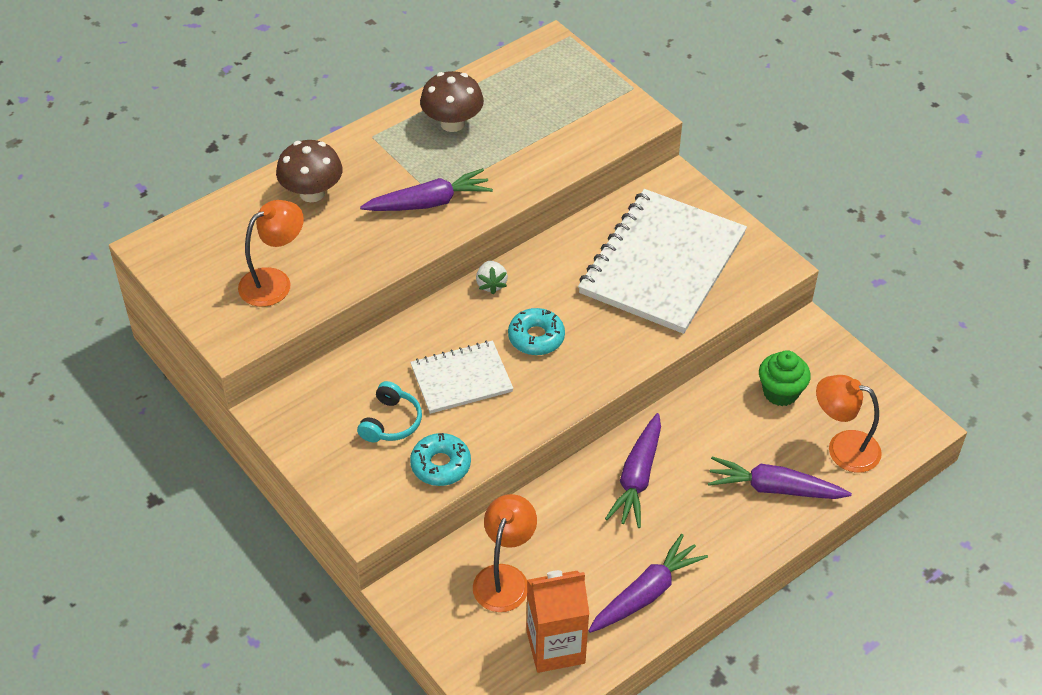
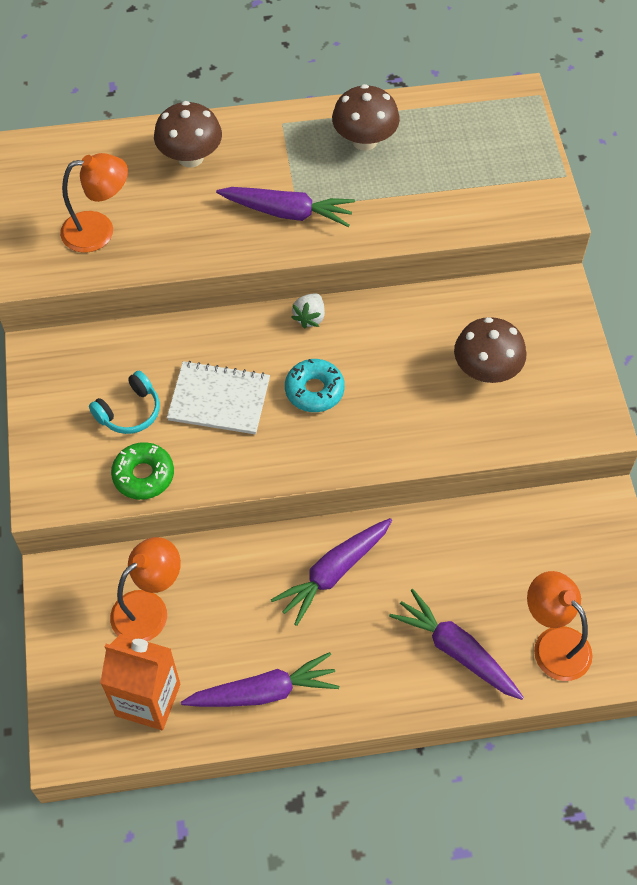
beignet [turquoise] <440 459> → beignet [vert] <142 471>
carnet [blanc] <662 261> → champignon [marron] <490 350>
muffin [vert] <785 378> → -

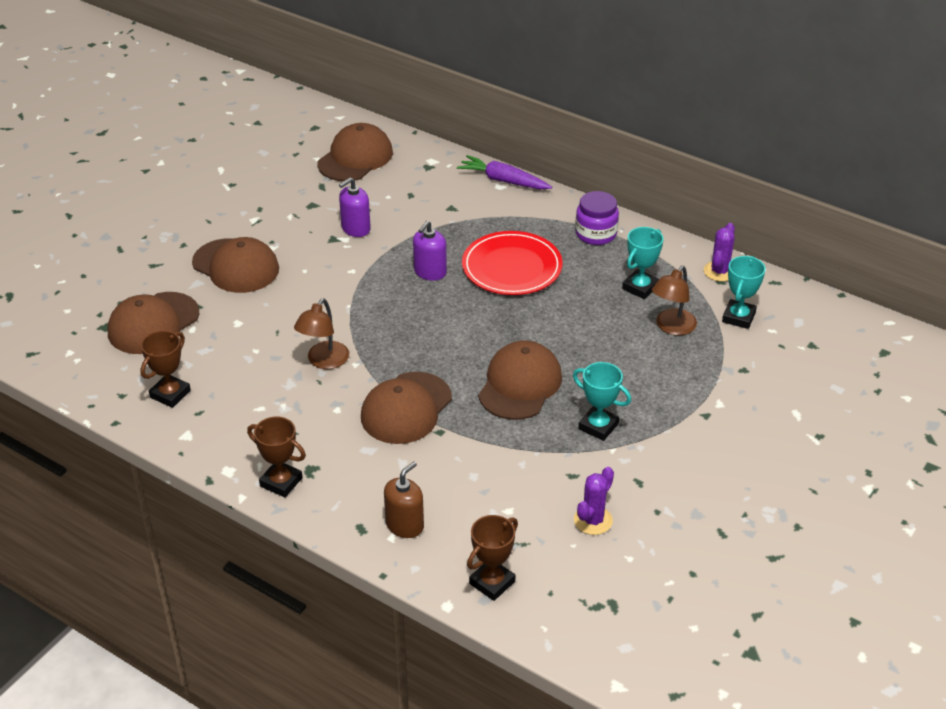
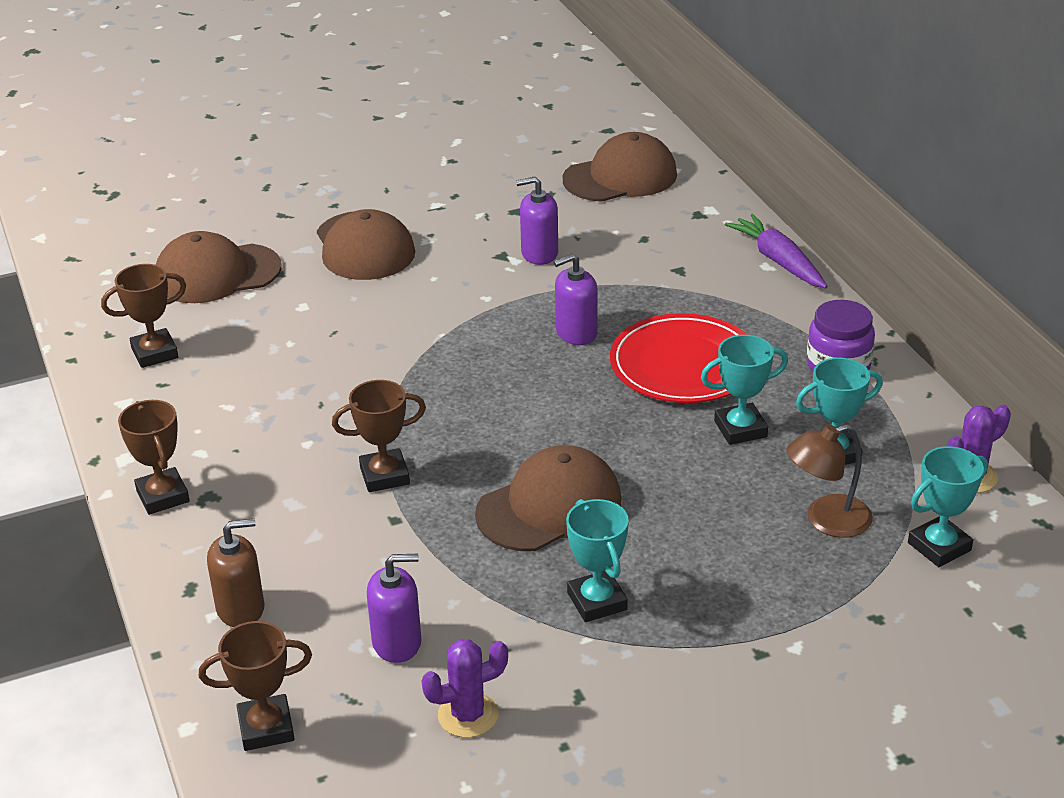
casquette [marron] <406 408> → trophée [marron] <379 436>
- → distributeur de savon [violet] <394 608>
- → trophée [turquoise] <744 390>
lampe [marron] <321 334> → -

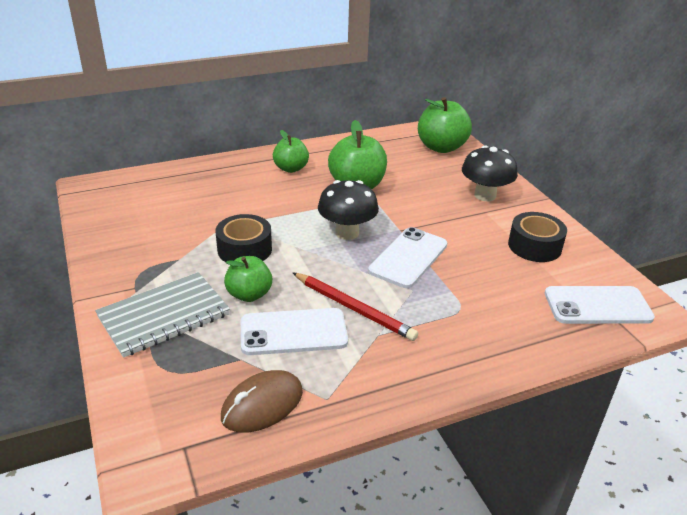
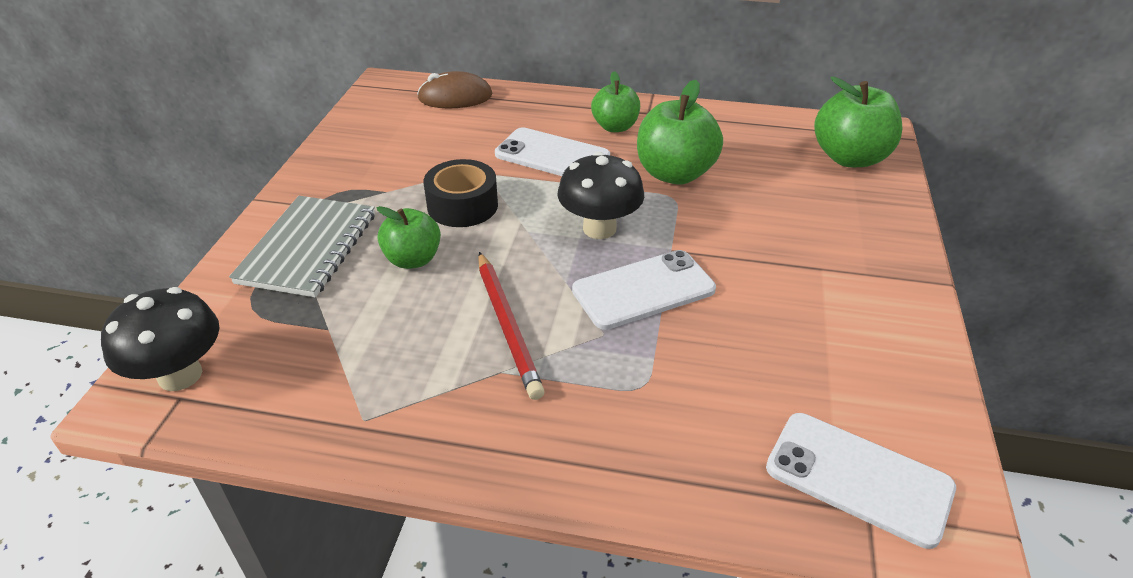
champignon [noir] <490 173> → champignon [noir] <160 339>, shifted
carnet [gris] <162 315> → carnet [gris] <302 246>, 75 degrees counterclockwise
souris [marron] <262 401> → souris [marron] <454 89>, shifted
téléphone [blanc] <294 331> → téléphone [blanc] <552 151>, shifted
ruban adhésif [noir] <537 237> → -

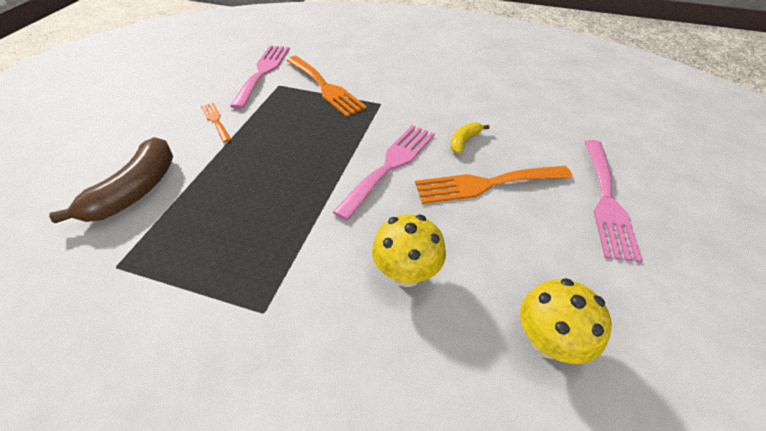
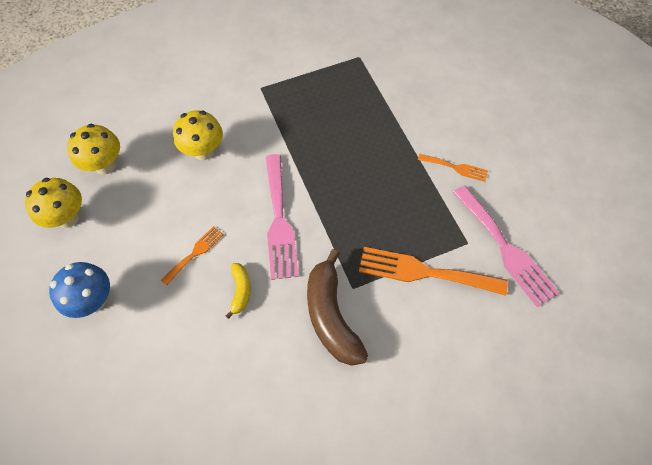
- → champignon [jaune] <53 203>
fourchette [rose] <613 201> → champignon [bleu] <79 290>
fourchette [orange] <493 185> → fourchette [orange] <192 256>, x0.53
banane [marron] <111 180> → banane [marron] <337 307>, shifted

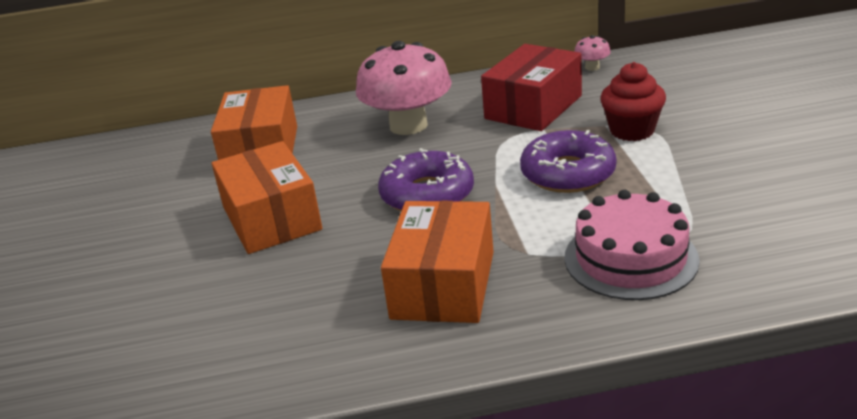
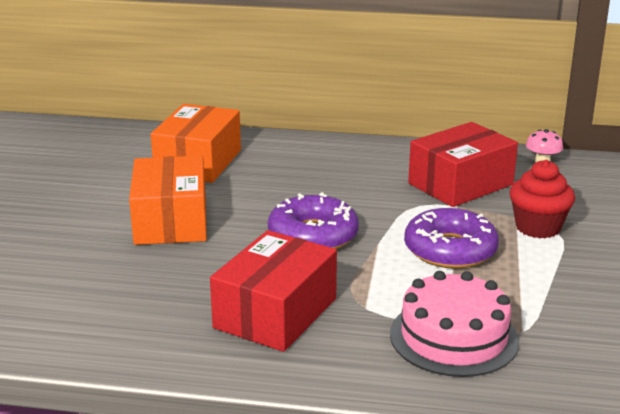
boîte [orange] <437 262> → boîte [rouge] <273 291>
champignon [rose] <404 88> → -

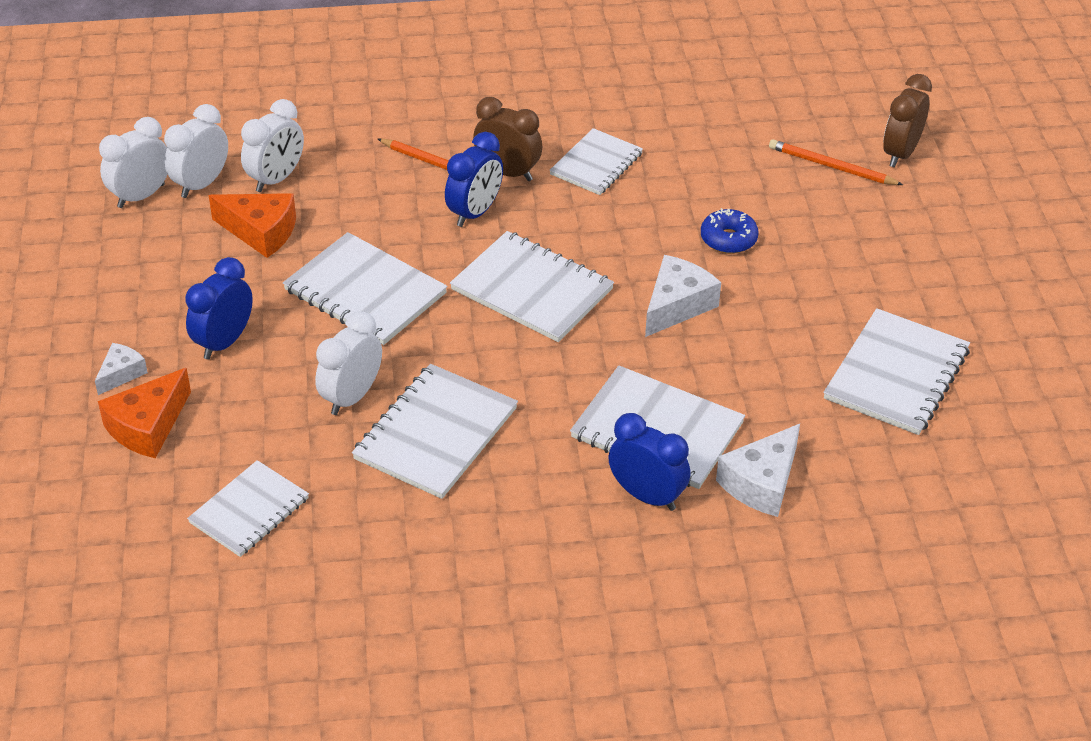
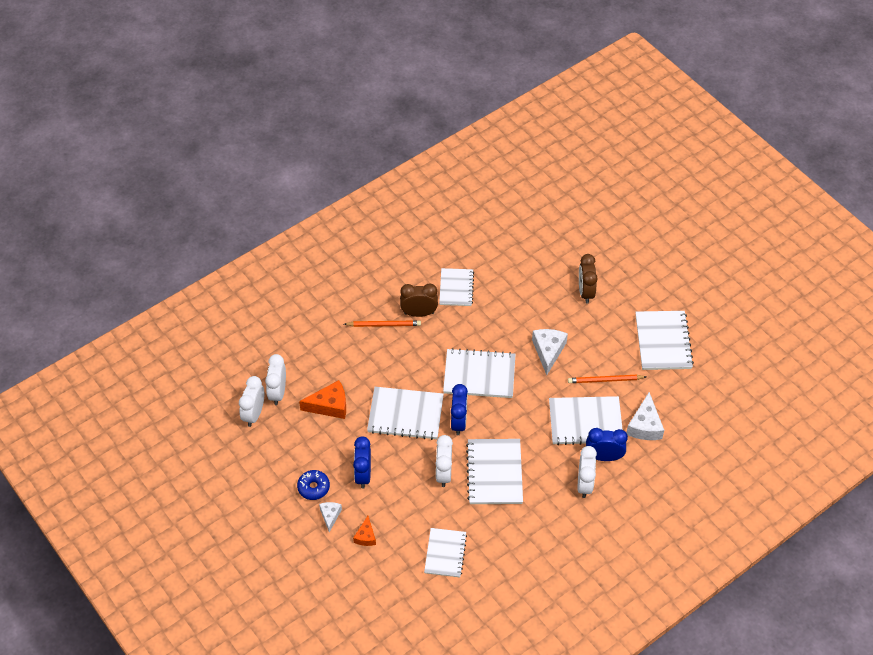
beignet [bleu] <730 231> → beignet [bleu] <313 485>, shifted
fromage [orange] <144 413> → fromage [orange] <364 531>, x0.59
réveil [bleu] <474 179> → réveil [bleu] <459 409>, shifted
crayon [orange] <836 162> → crayon [orange] <607 379>, shifted
réveil [blanc] <272 145> → réveil [blanc] <587 472>, shifted
réveil [marron] <907 120> → réveil [marron] <588 279>, shifted

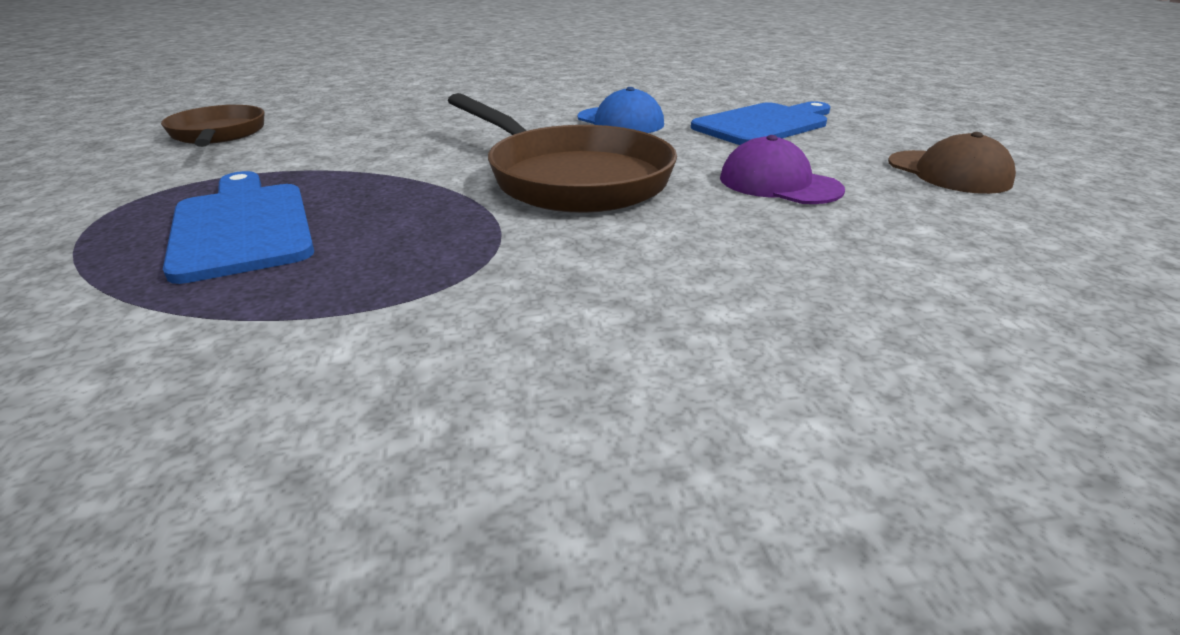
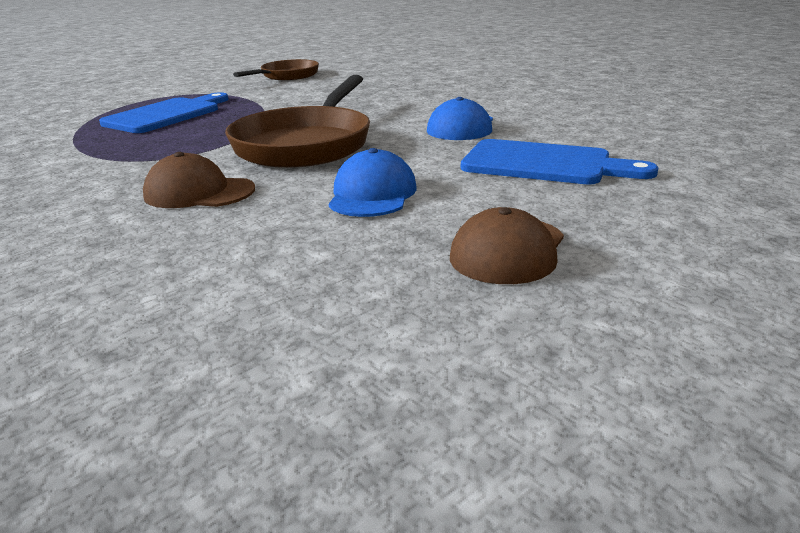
- → casquette [marron] <199 180>
casquette [violet] <782 169> → casquette [bleu] <372 182>

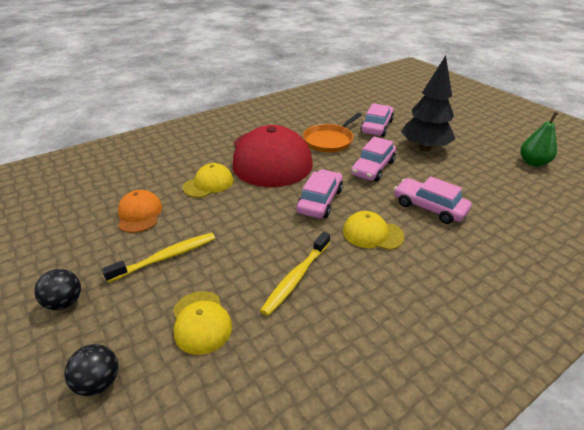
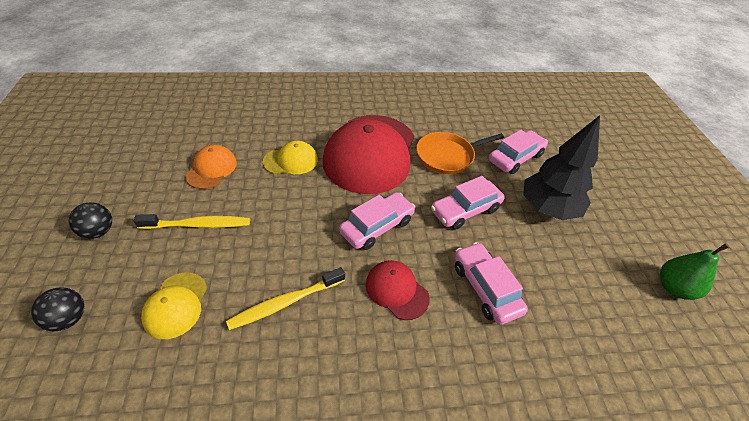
casquette [jaune] <374 230> → casquette [rouge] <398 290>

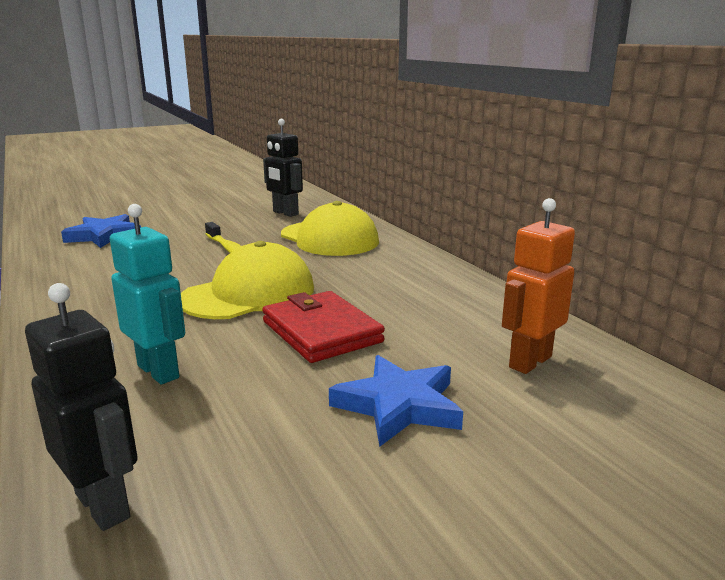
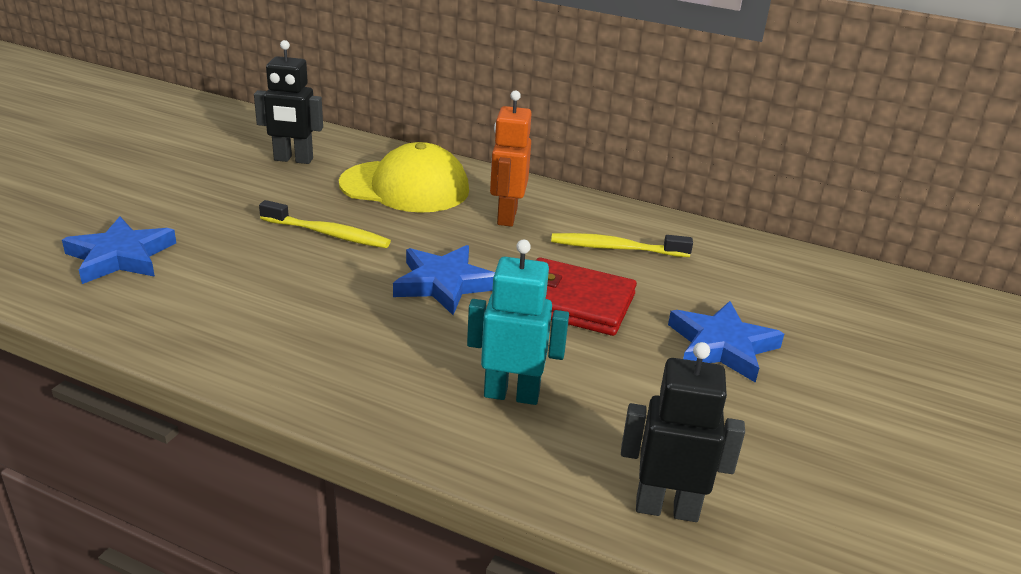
casquette [jaune] <247 280> → étoile [bleu] <444 280>
robot [orange] <538 286> → robot [orange] <511 158>, shifted
- → brosse à dents [jaune] <622 245>

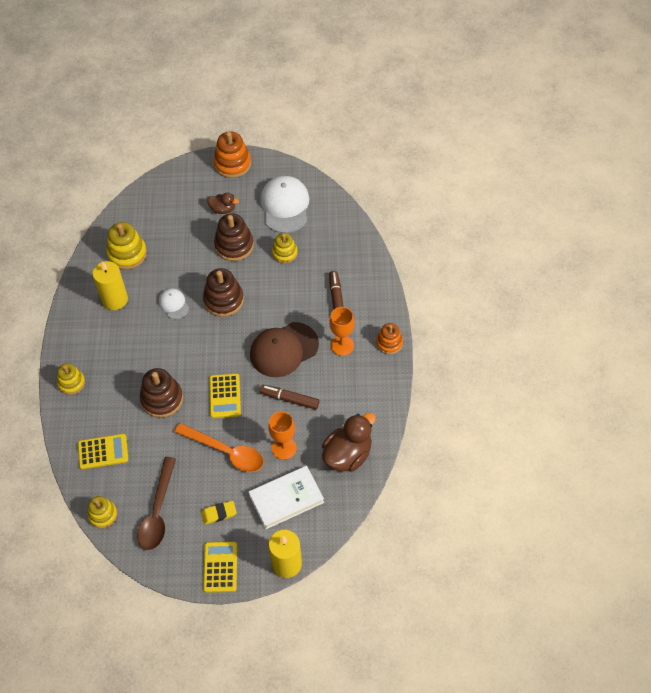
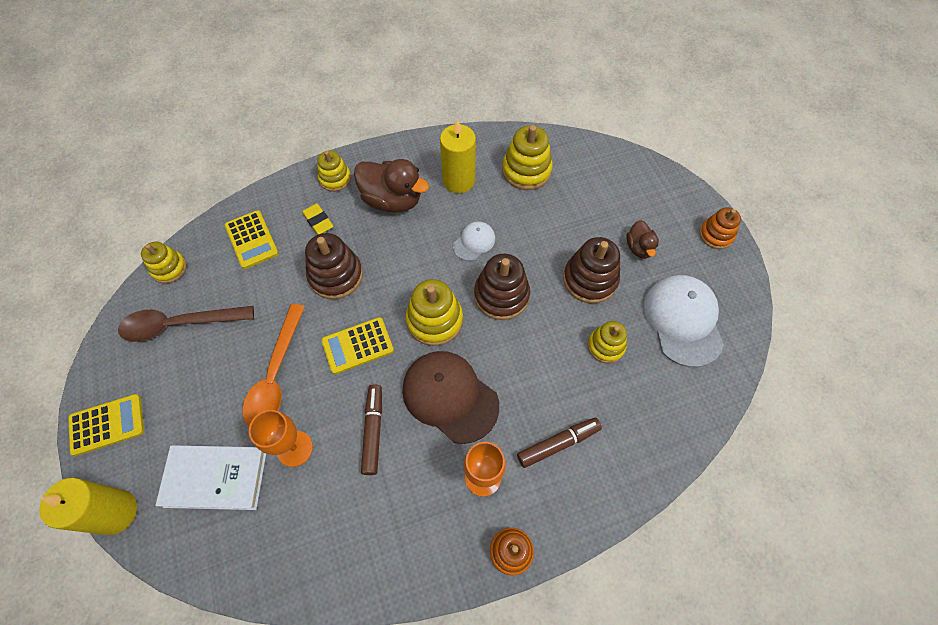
livre [blanc] <286 497> → livre [blanc] <210 477>, 45 degrees counterclockwise
gomme [jaune] <219 513> → gomme [jaune] <318 219>, shifted
canard [marron] <349 442> → canard [marron] <391 186>, shifted
- → jouet à empiler [jaune] <434 312>
casquette [blanc] <284 204> → casquette [blanc] <684 321>, 75 degrees counterclockwise
jouet à empiler [orange] <232 154> → jouet à empiler [orange] <720 228>, x0.65

